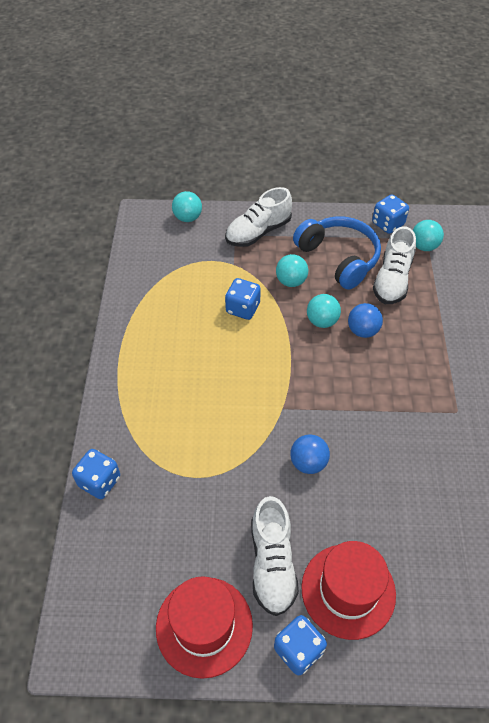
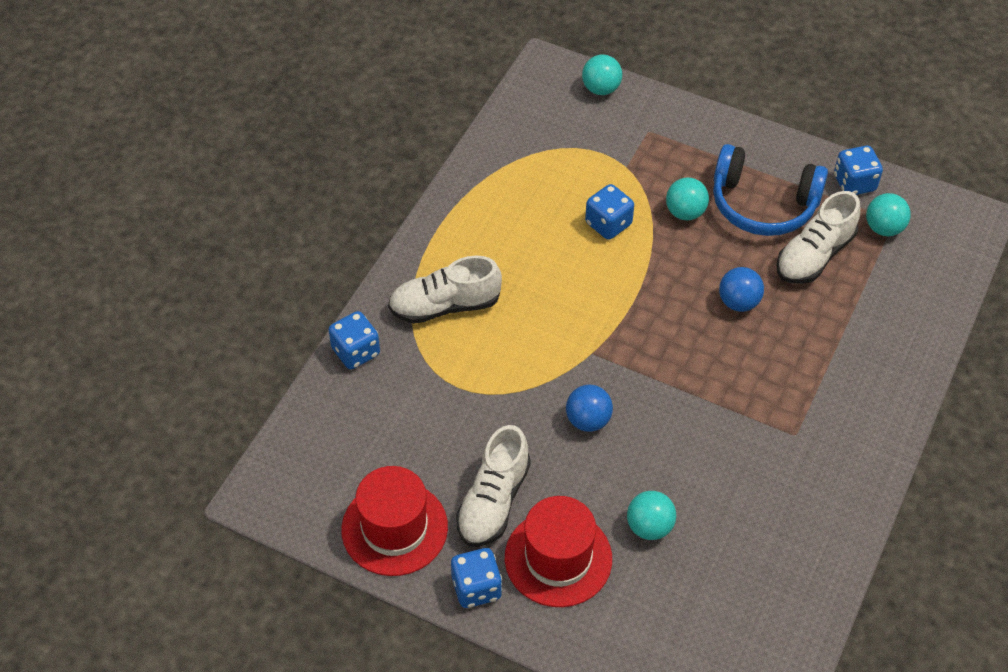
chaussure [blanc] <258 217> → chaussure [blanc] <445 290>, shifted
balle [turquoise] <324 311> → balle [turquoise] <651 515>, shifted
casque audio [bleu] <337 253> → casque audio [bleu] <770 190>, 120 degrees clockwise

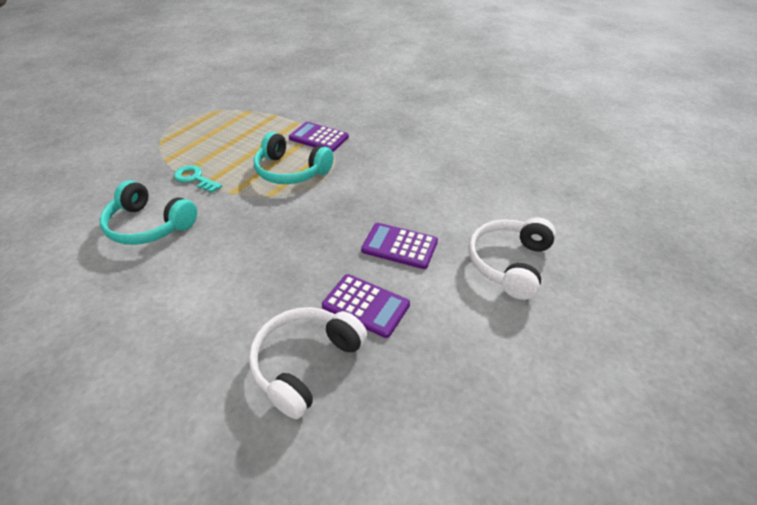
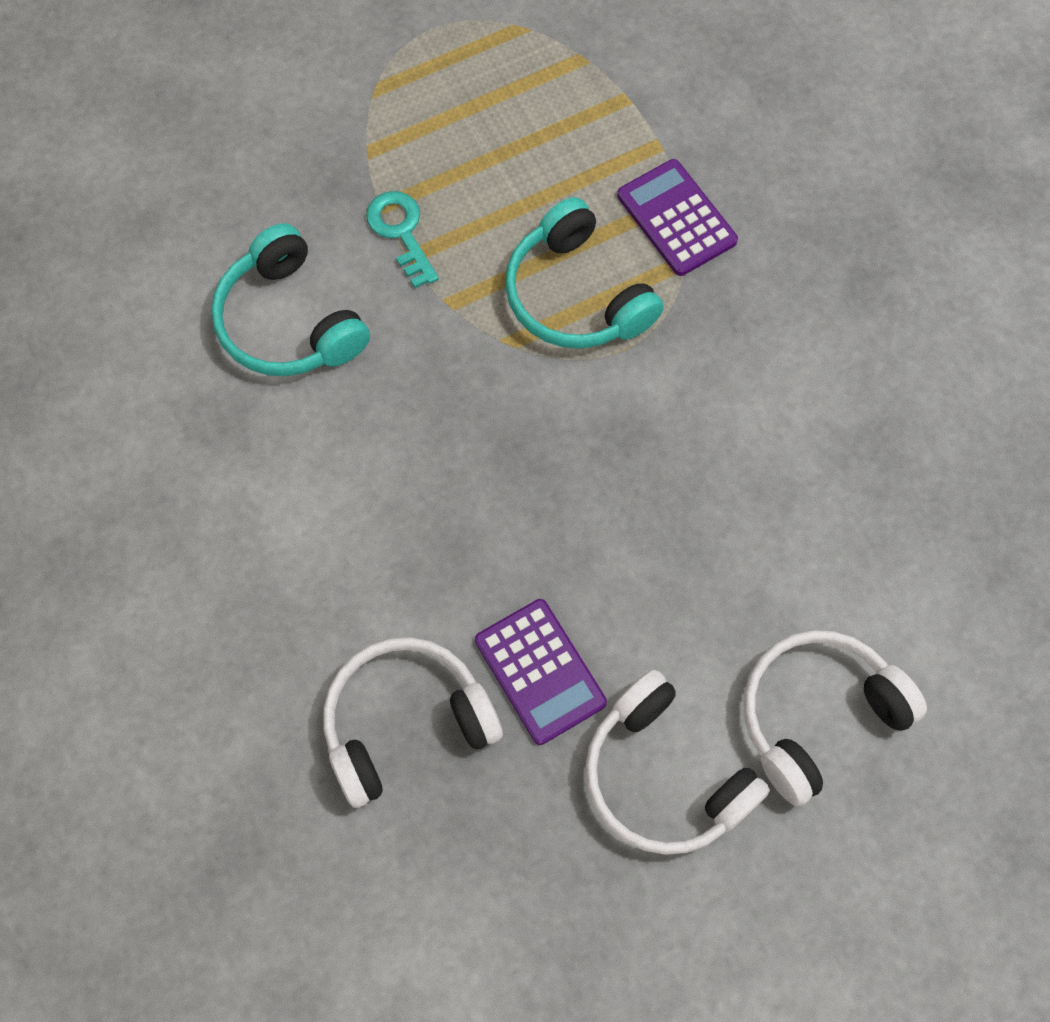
- → casque audio [blanc] <677 762>
calculatrice [violet] <399 246> → -

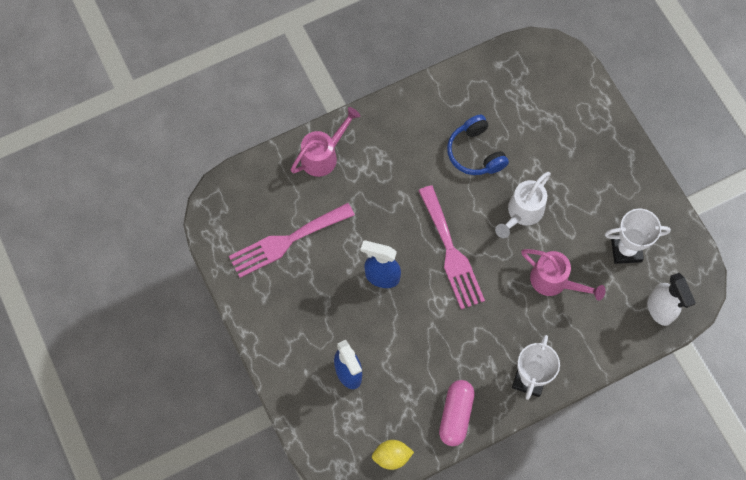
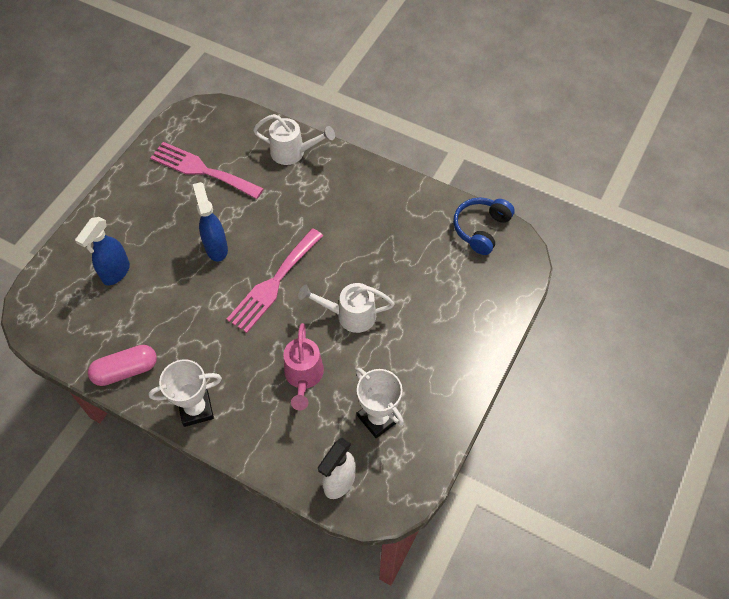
arrosoir [rose] <325 142> → arrosoir [blanc] <294 139>
casque audio [bleu] <478 145> → casque audio [bleu] <484 226>, shifted
citron [jaune] <393 455> → -

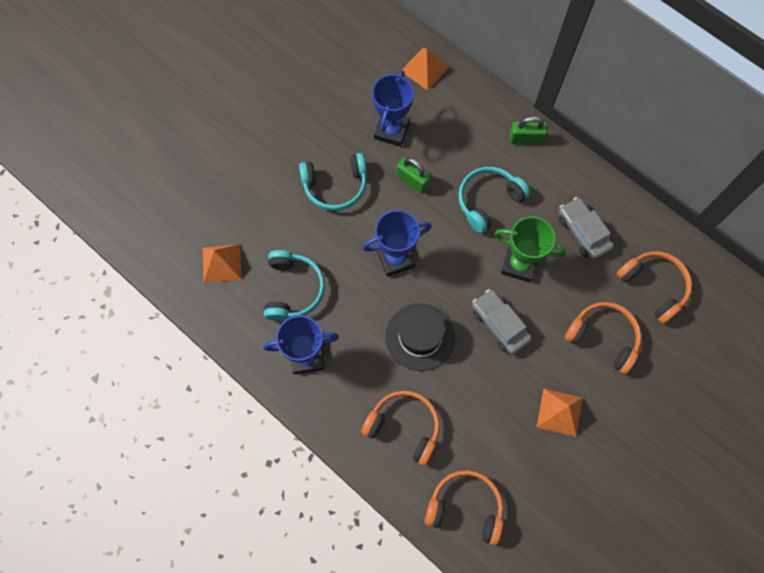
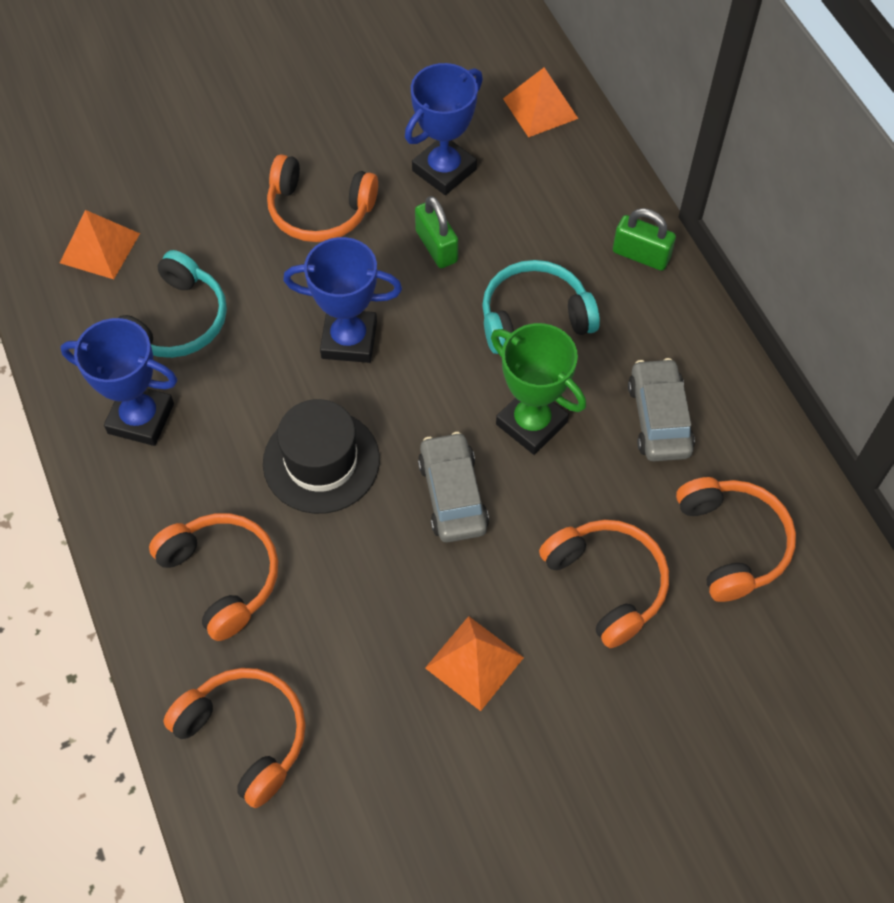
casque audio [turquoise] <333 182> → casque audio [orange] <322 198>

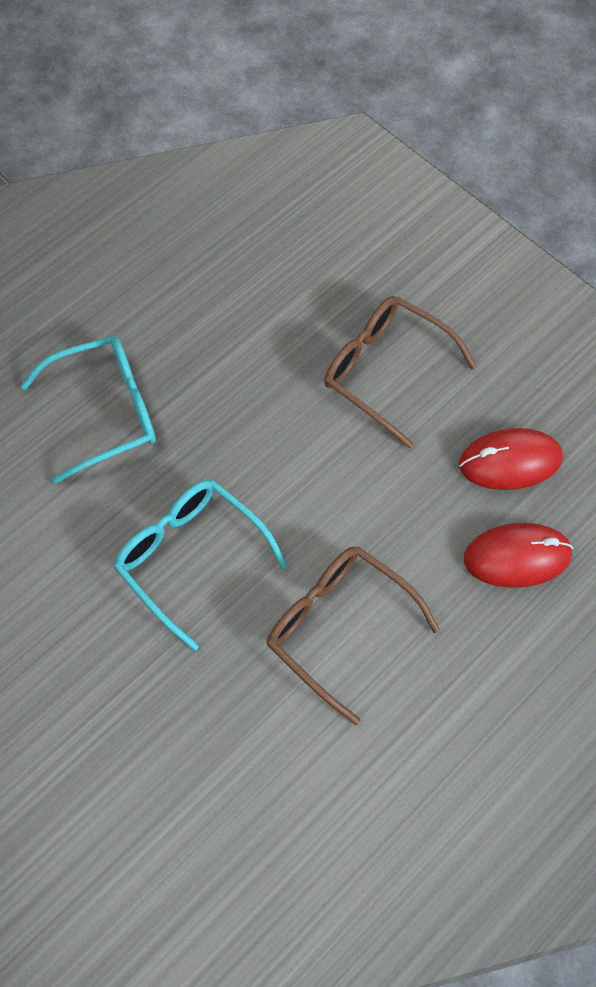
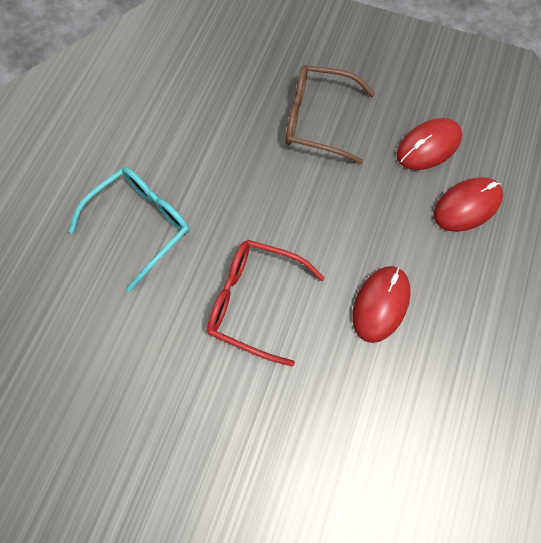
lunettes [turquoise] <200 565> → lunettes [rouge] <266 303>
lunettes [marron] <353 635> → souris [rouge] <381 304>

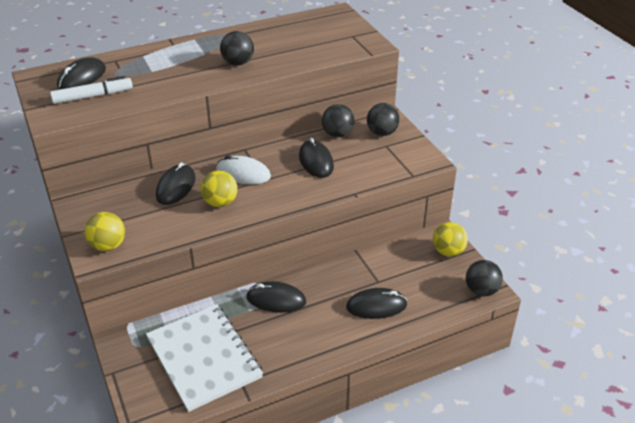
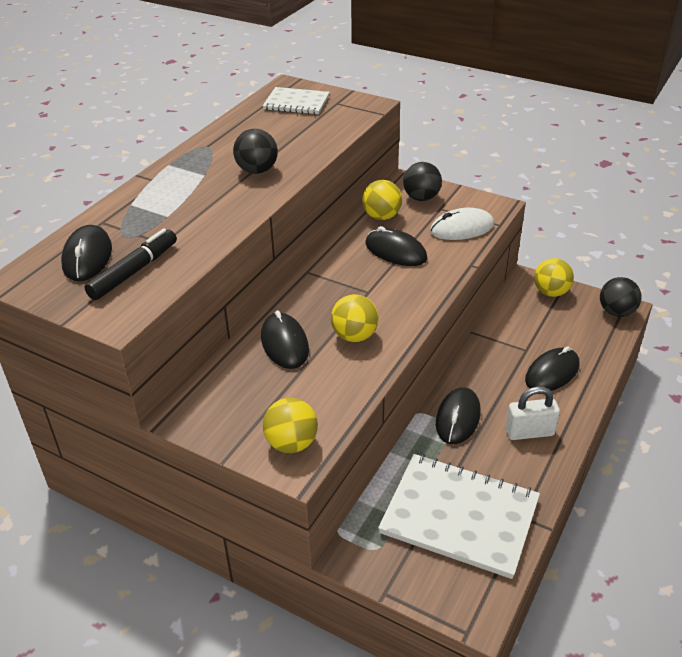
feutre [blanc] <91 90> → feutre [noir] <130 264>
- → carnet [blanc] <296 101>
balle [noir] <338 120> → balle [jaune] <382 200>
souris [blanc] <243 170> → souris [blanc] <462 224>, shifted
souris [noir] <276 297> → souris [noir] <458 415>, 45 degrees counterclockwise
- → cadenas [blanc] <533 413>

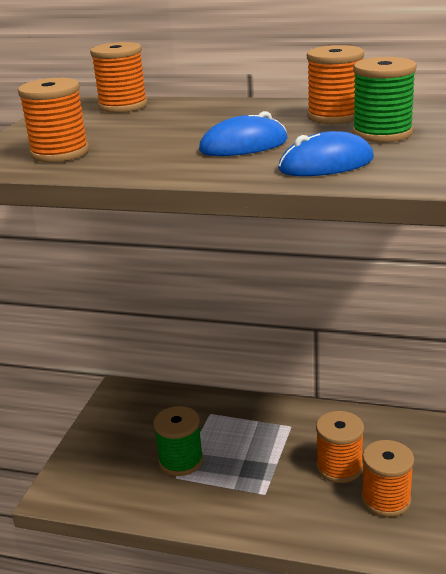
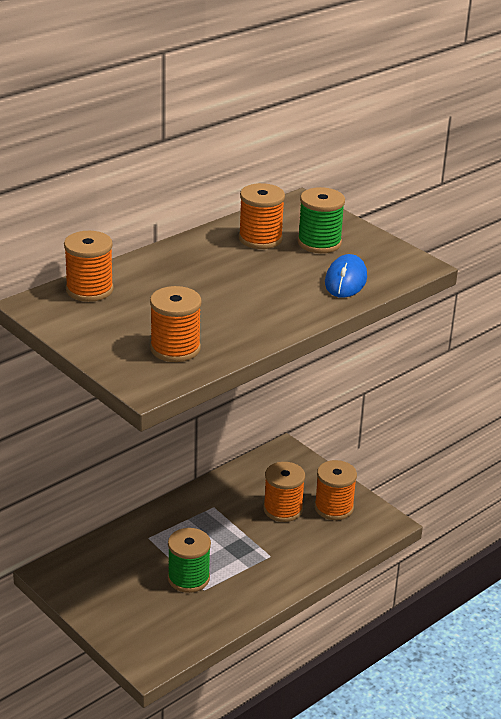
souris [bleu] <243 133> → -

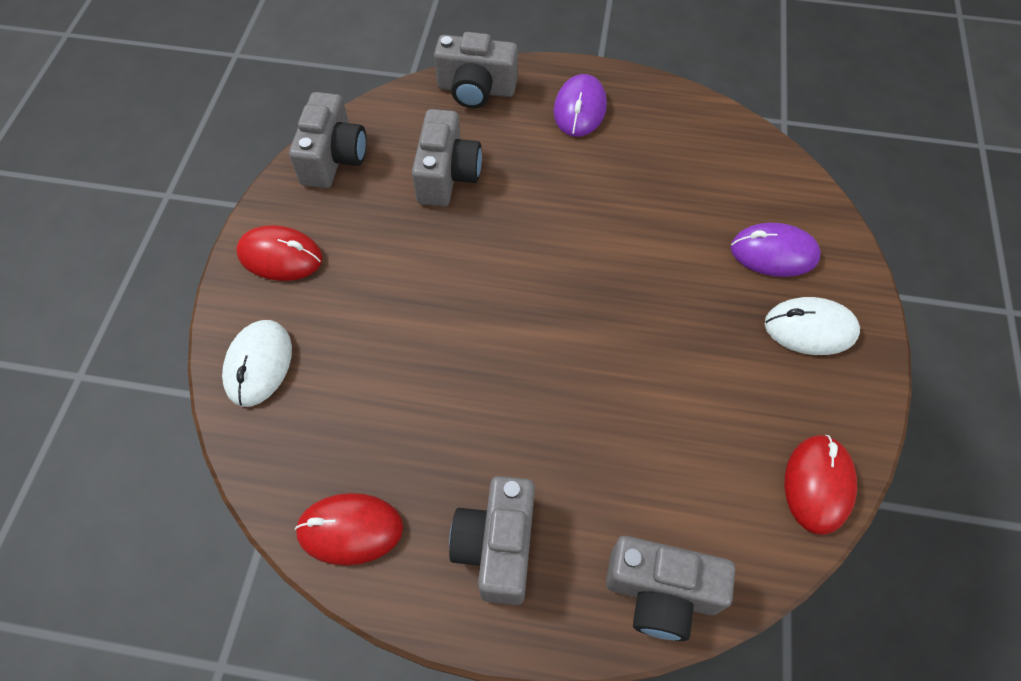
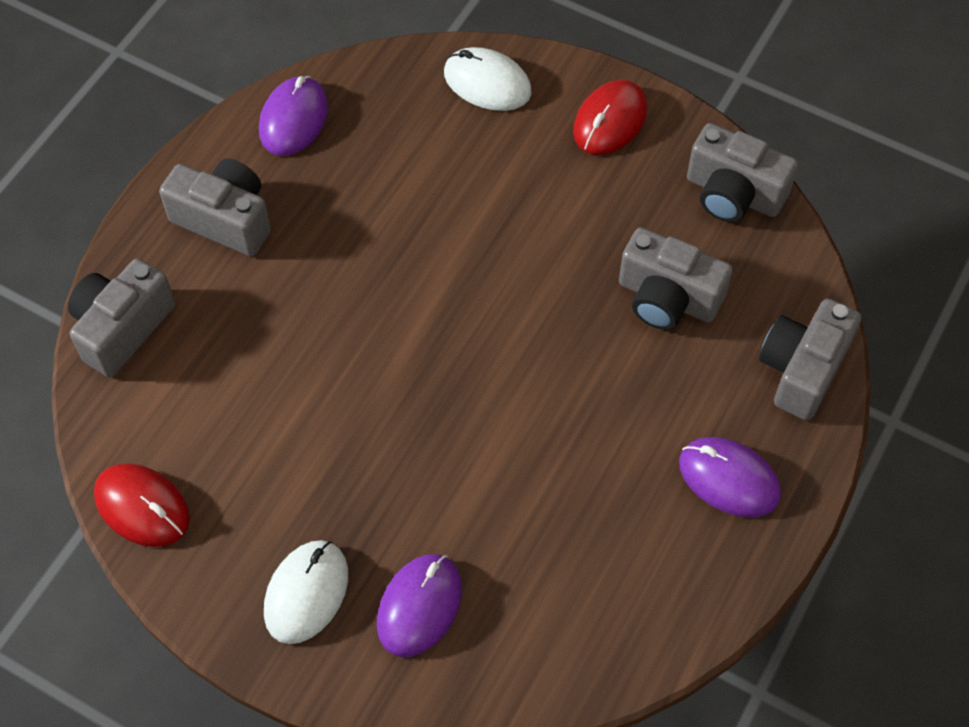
souris [rouge] <349 529> → souris [violet] <293 116>

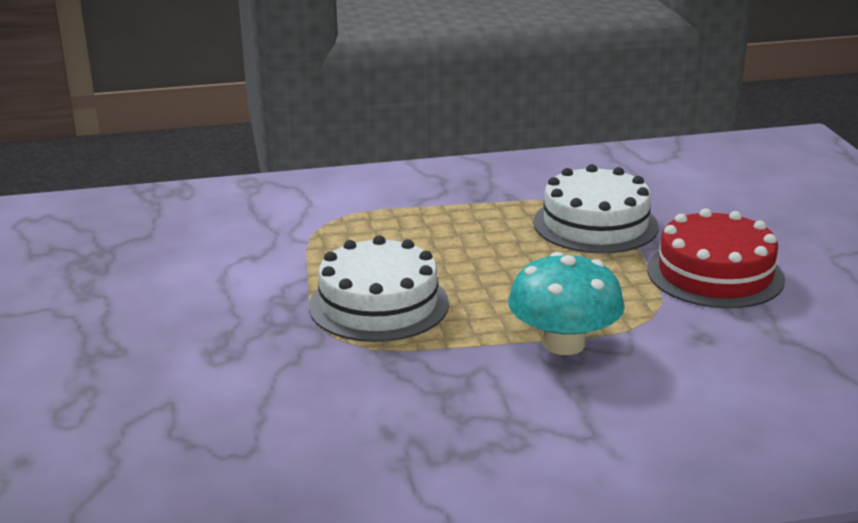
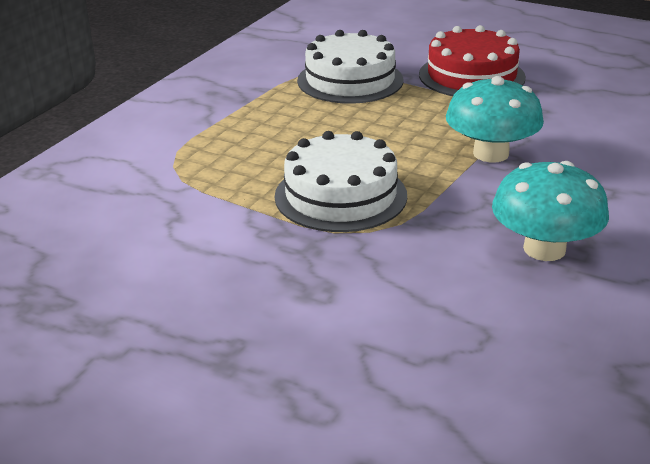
- → champignon [turquoise] <550 211>

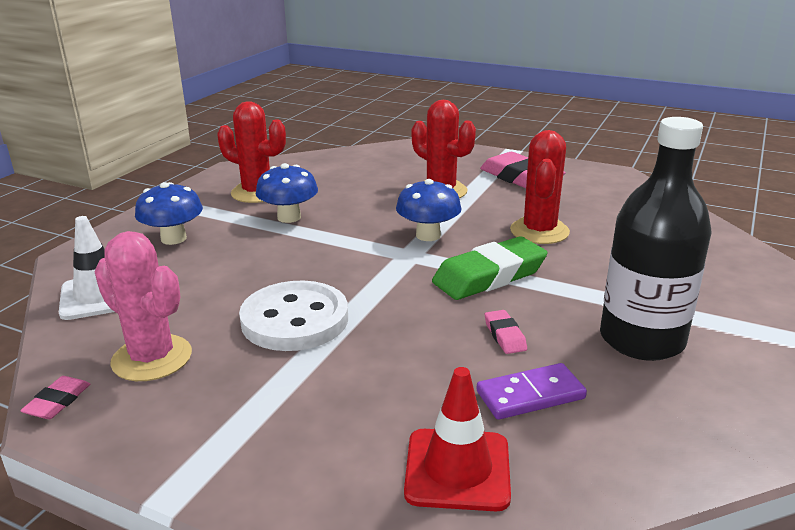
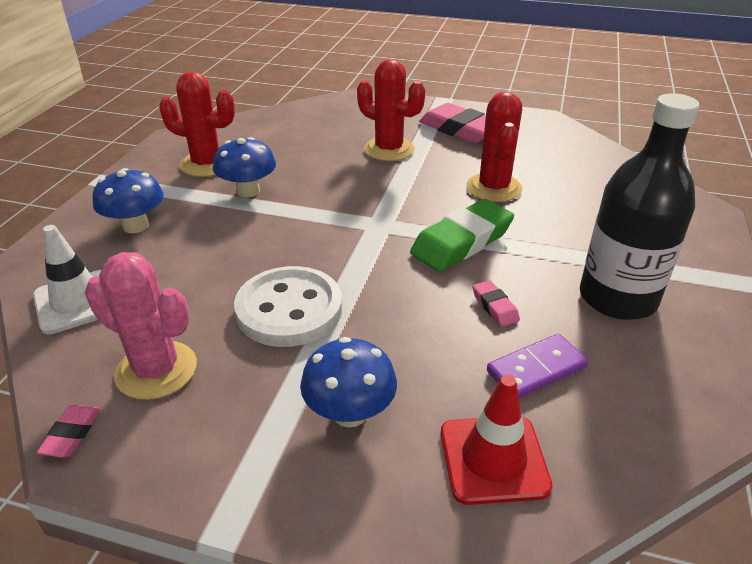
champignon [bleu] <429 210> → champignon [bleu] <348 382>, shifted

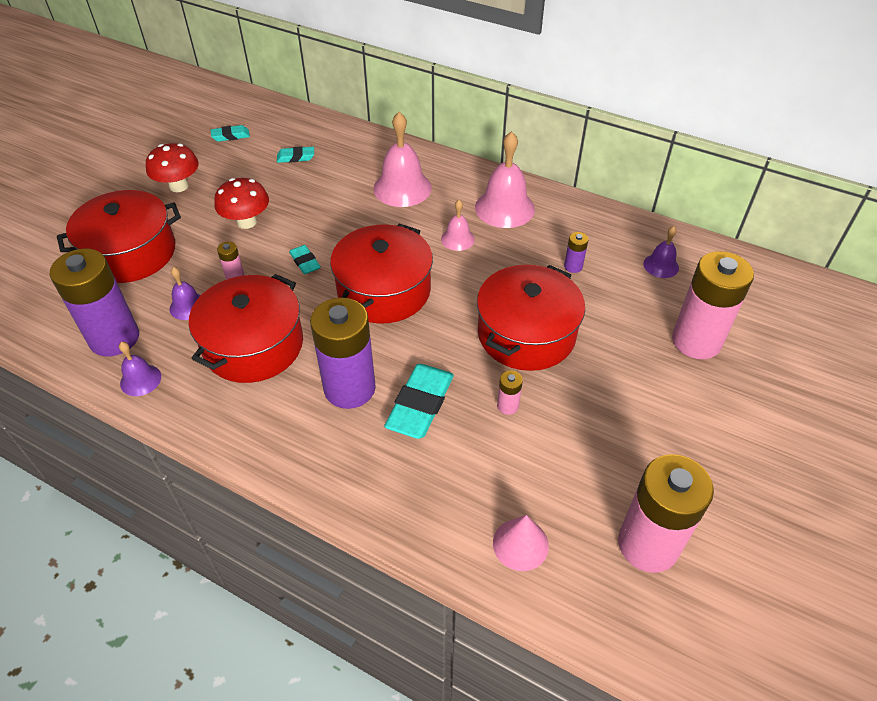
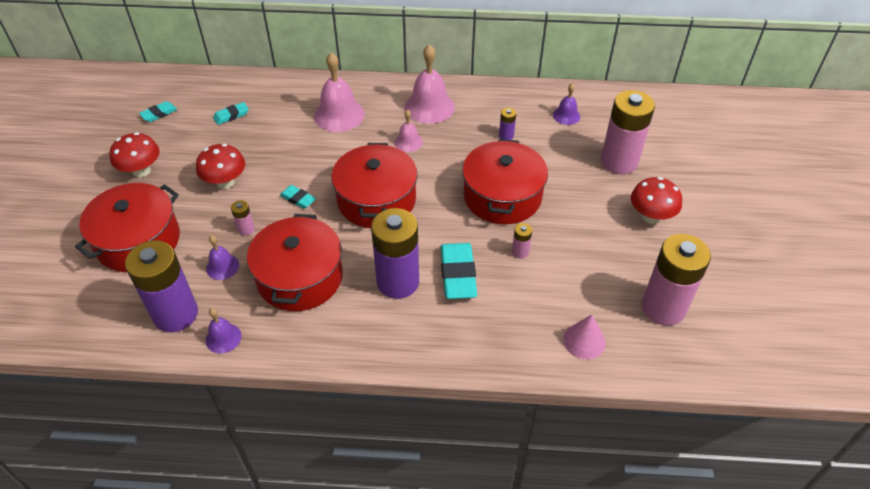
- → champignon [rouge] <656 200>

